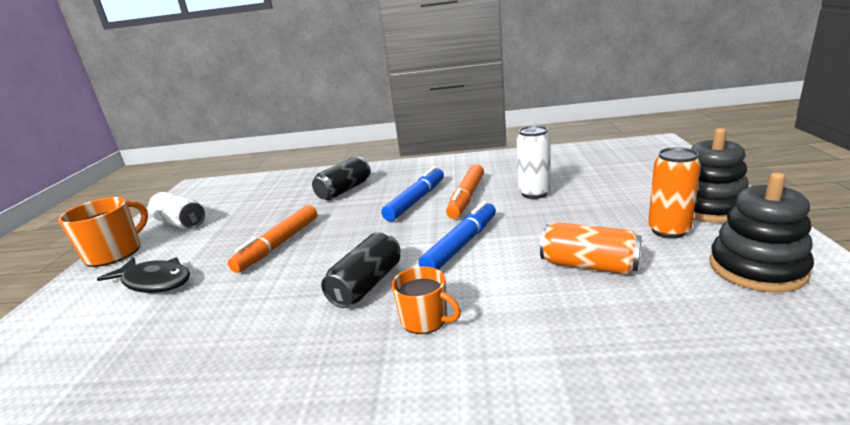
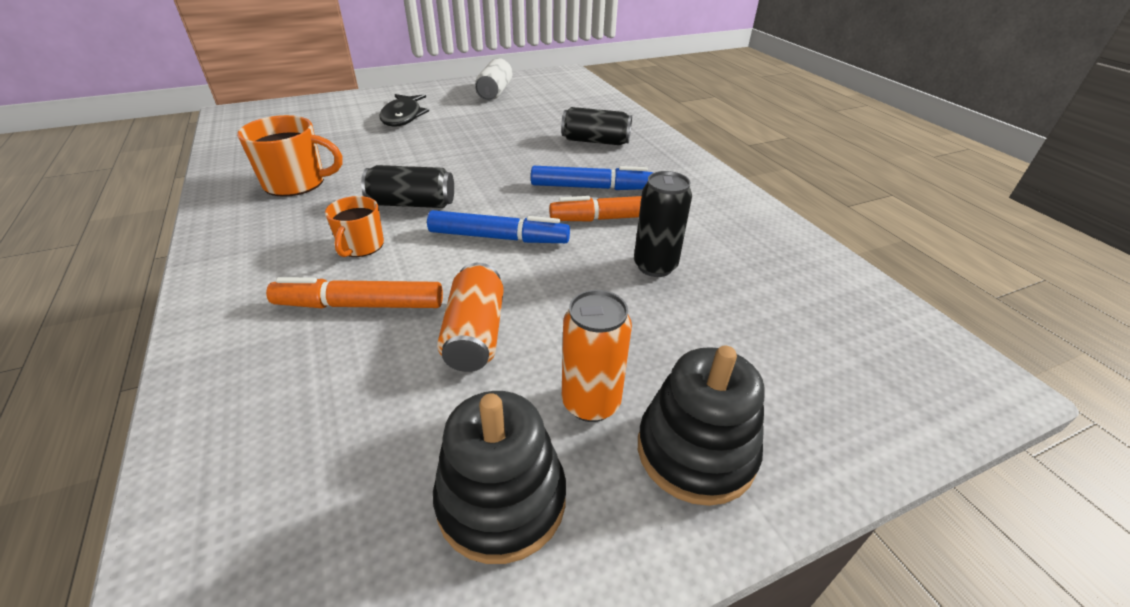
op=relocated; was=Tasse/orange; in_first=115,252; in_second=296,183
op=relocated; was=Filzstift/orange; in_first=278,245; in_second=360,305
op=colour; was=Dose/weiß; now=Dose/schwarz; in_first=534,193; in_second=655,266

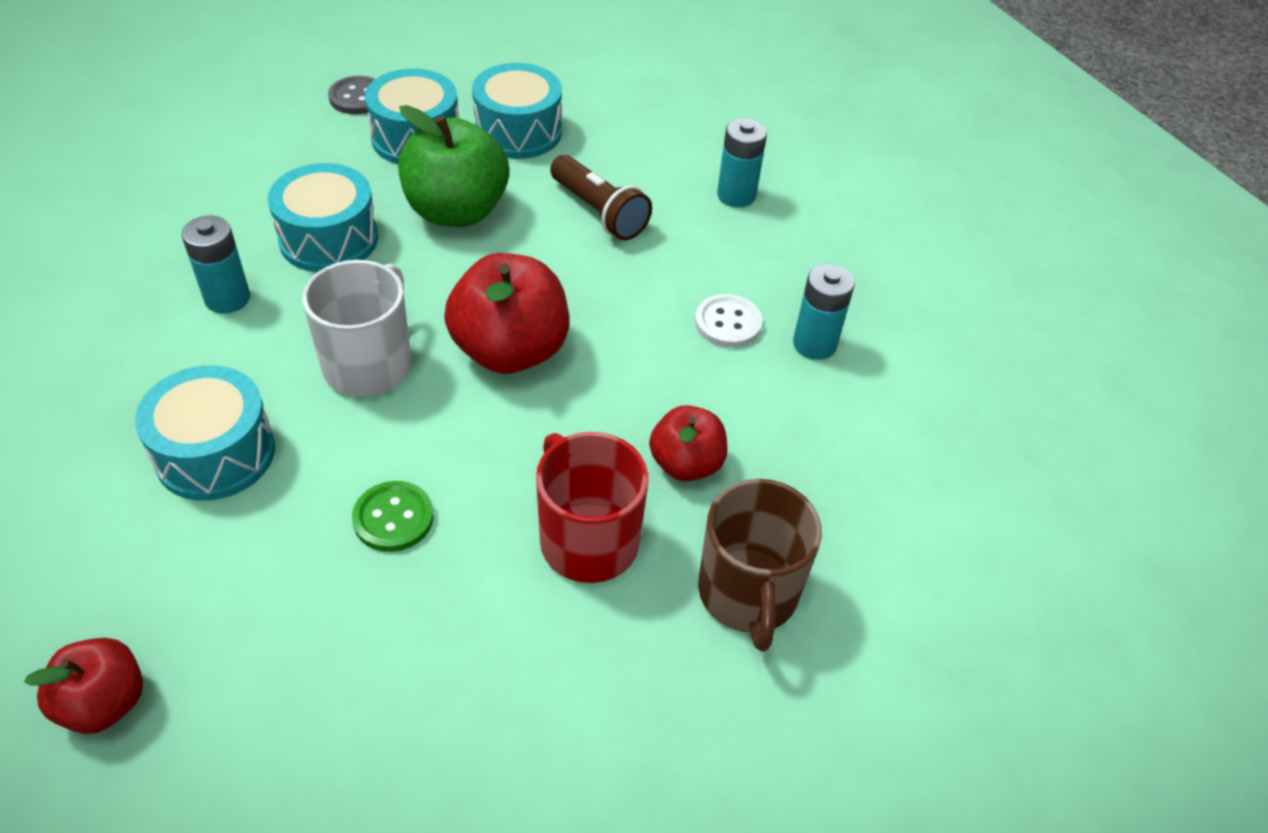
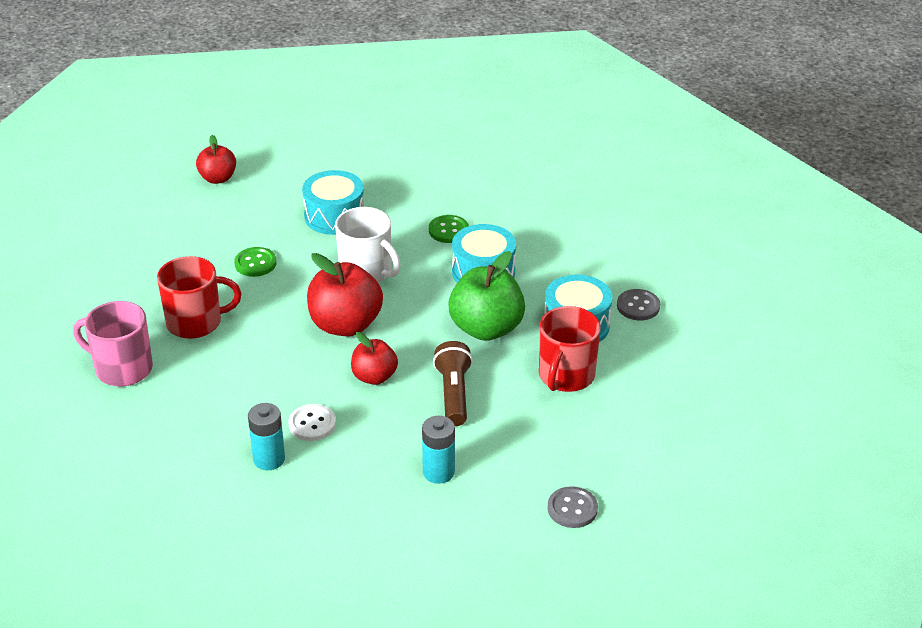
op=appeared; now=Knopf/grau; in_second=572,509
op=relocated; was=Apfel/rot; in_first=686,464; in_second=374,377
op=exchanged; was=Batterie/türkis; now=Knopf/grün; in_first=227,298; in_second=448,230
op=exchanged; was=Trommel/türkis; now=Tasse/rot; in_first=518,132; in_second=565,376
op=colour; was=Tasse/braun; now=Tasse/rosa; in_first=748,594; in_second=122,368
op=spun; was=Taschenlampe/braun; in_first=599,212; in_second=454,394; clockwise=105

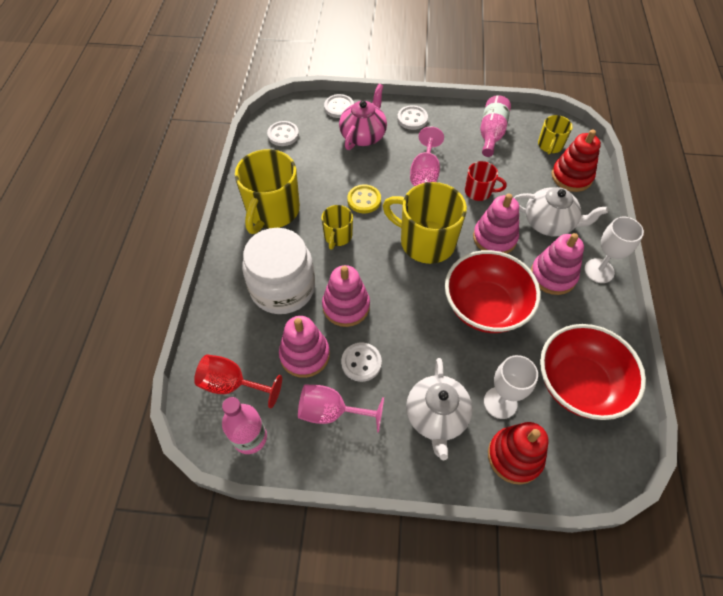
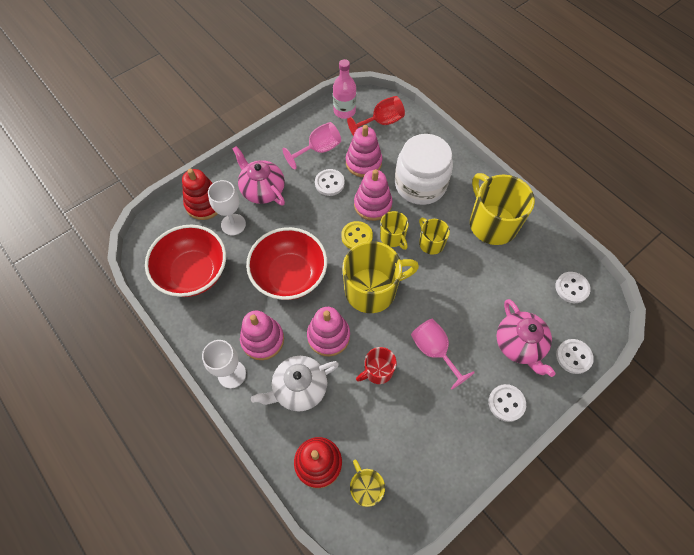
op=missing; was=Flasche/rosa; in_first=491,133
op=appeared; now=Tasse/gelb; in_second=393,237
op=relocated; was=Knopf/gelb; in_first=364,200; in_second=357,236
op=colour; was=Teekanne/weiß; now=Teekanne/rosa; in_first=436,417; in_second=262,190

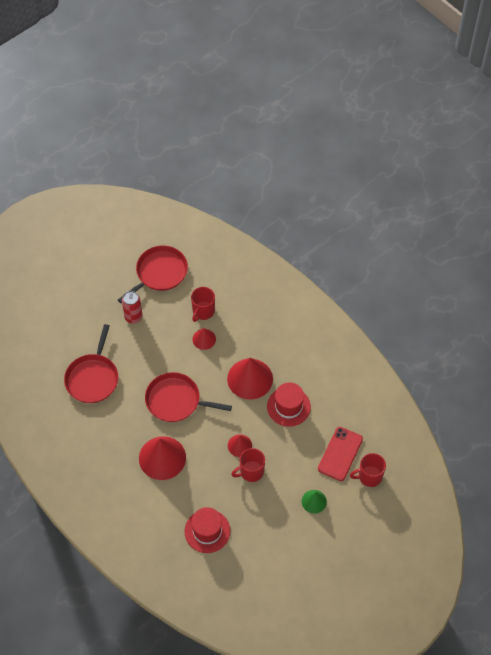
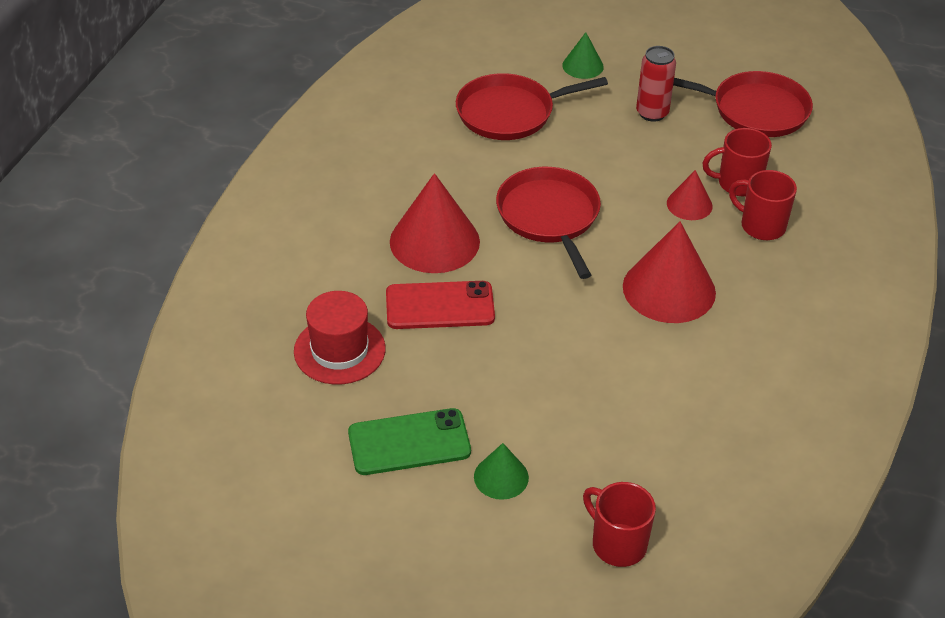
op=missing; was=Kegel/rot; in_first=239,445
op=missing; was=Hut/rot; in_first=288,406
op=appeared; now=Handy/grün; in_second=409,442
op=appeared; now=Kegel/grün; in_second=583,66
op=relocated; was=Tasse/rot; in_first=251,471; in_second=761,226
op=relocated; was=Handy/rot; in_first=340,454; in_second=440,306

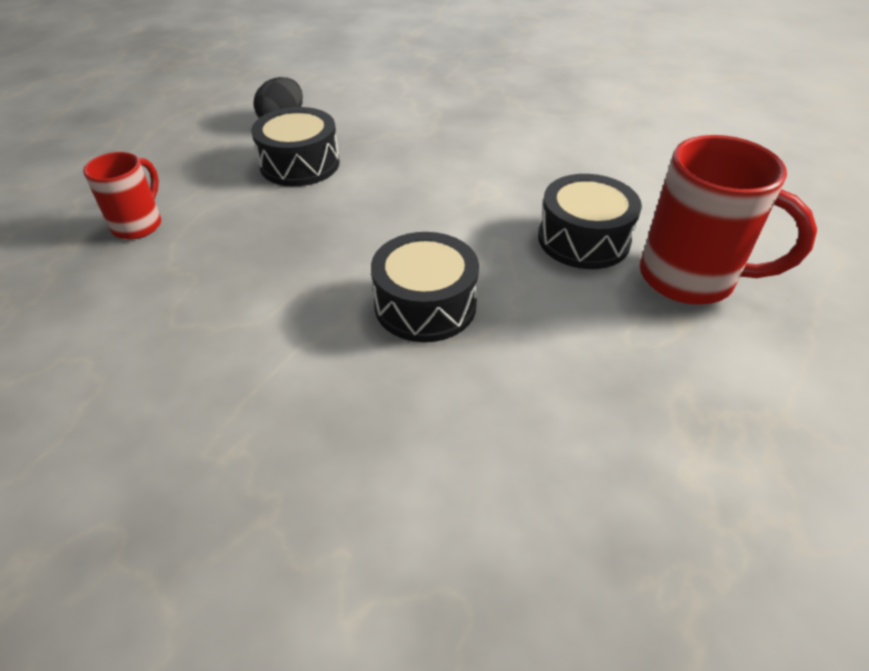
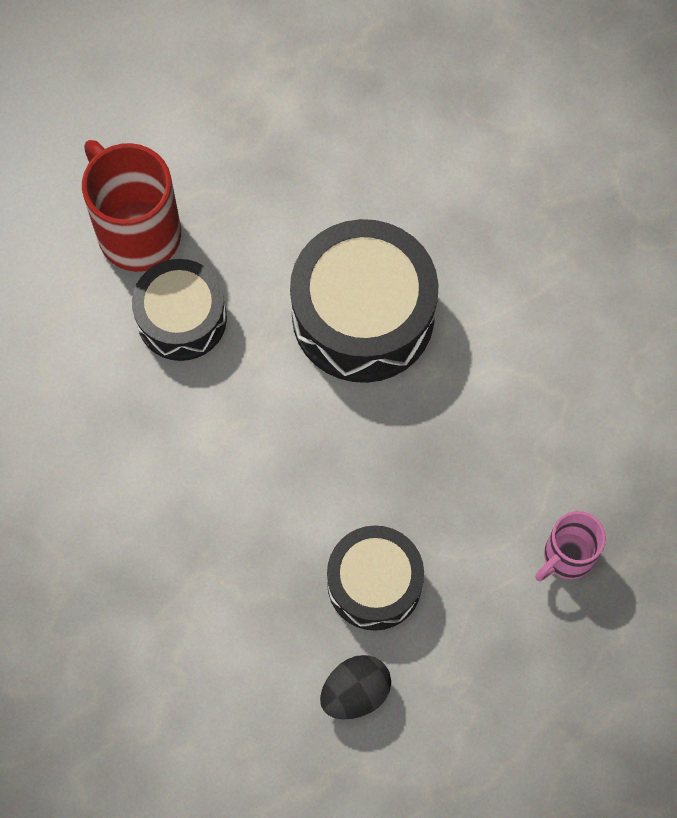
op=colour; was=Tasse/rot; now=Tasse/rosa; in_first=139,224; in_second=566,557
op=size; was=Trommel/schwarz; in_first=425,305; in_second=363,315; ratio=1.59

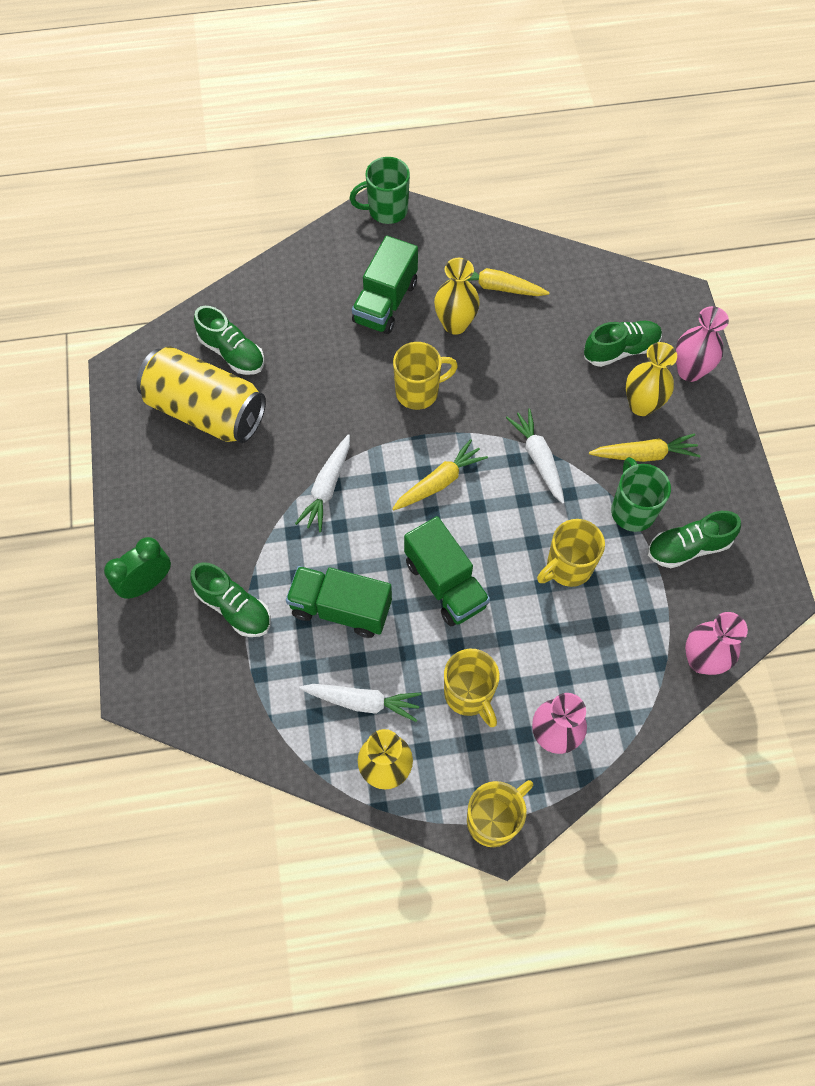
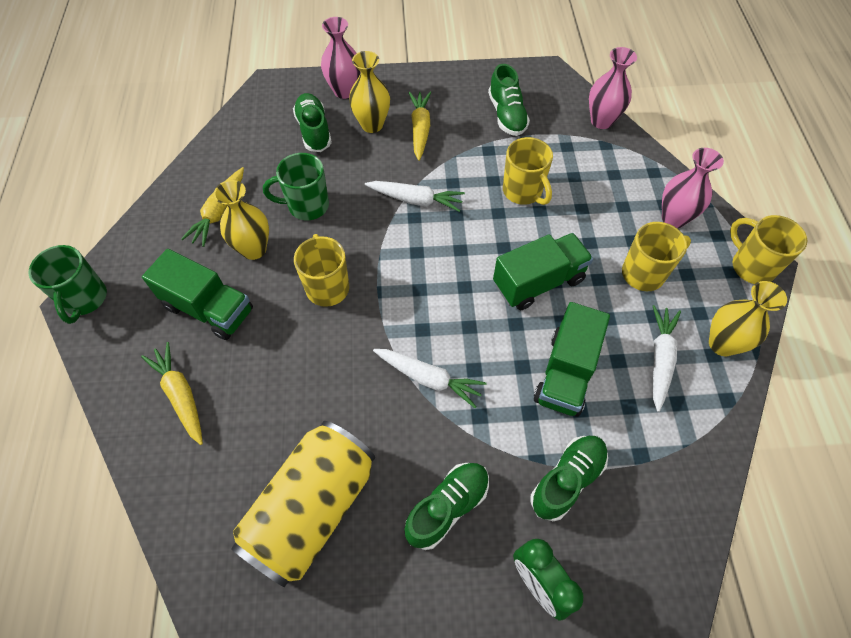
op=relocated; was=Schuh/grün; in_first=232,353; in_second=447,507
op=relocated; was=Karotte/gelb; in_first=439,482; in_second=180,395
op=relocated; was=Tasse/grün; in_first=632,510; in_second=307,206
op=spun; was=Karotte/weiß; in_first=538,459; in_second=416,200; clockwise=-150

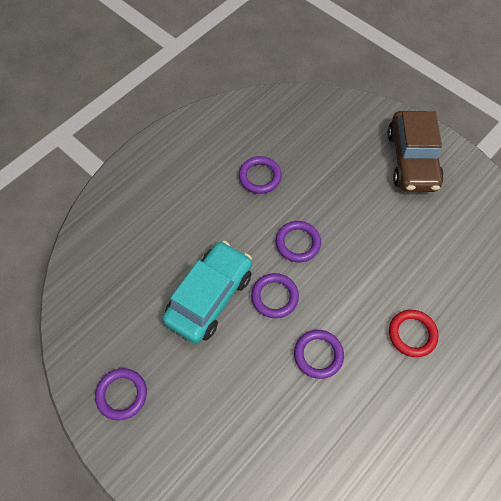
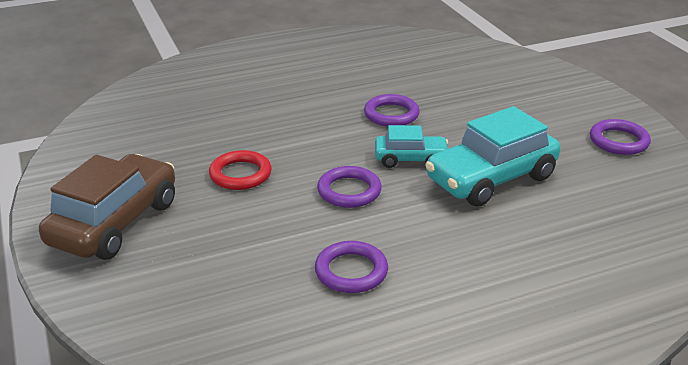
op=relocated; was=Ring/rot; in_first=412,334; in_second=240,174
op=exchanged; was=Ring/lila; now=Auto/türkis; in_first=274,297; in_second=410,159

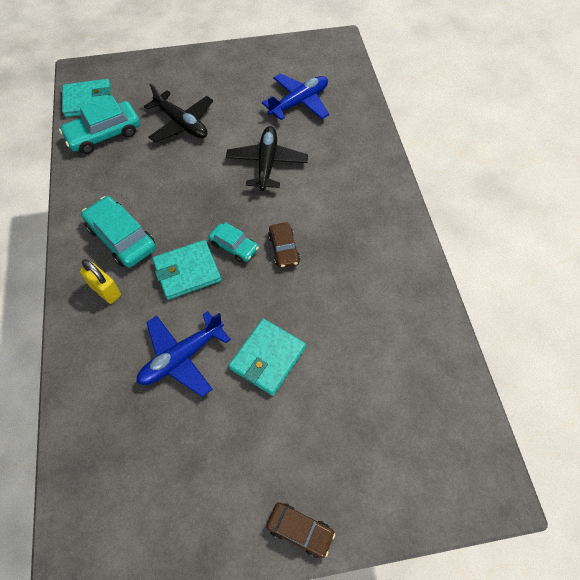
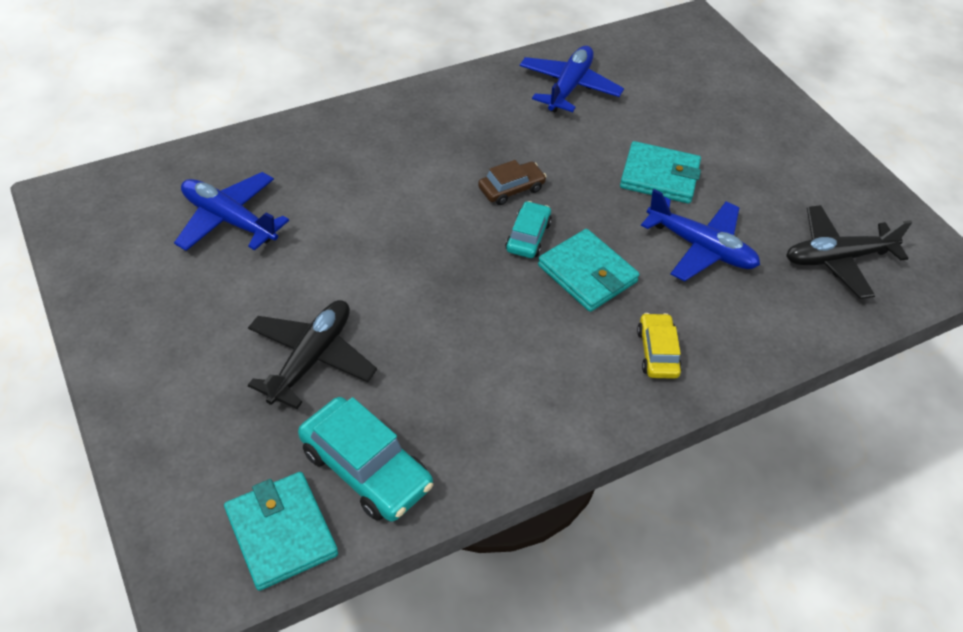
op=missing; was=Auto/türkis; in_first=121,238
op=missing; was=Auto/braun; in_first=300,530
op=appeared; now=Flugzeug/blau; in_second=569,87
op=relocated; was=Flugzeug/schwarz; in_first=267,163; in_second=837,258
op=exchanged; was=Vorhängeschloss/gelb; now=Auto/gelb; in_first=105,290; in_second=657,352

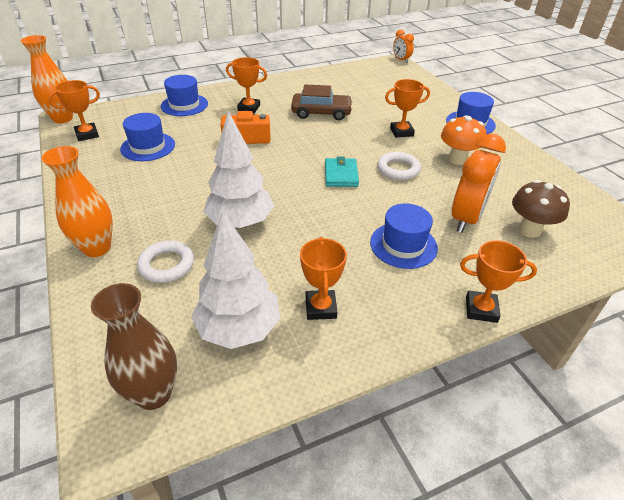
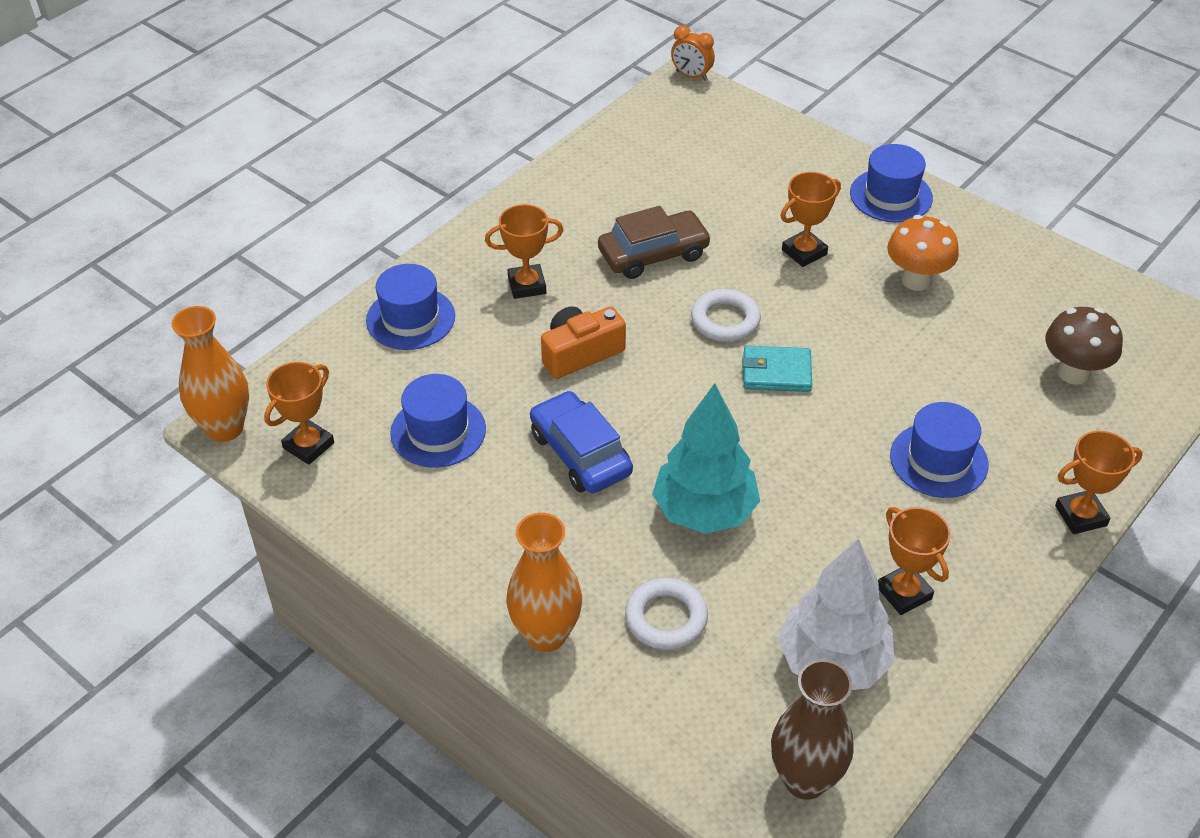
op=missing; was=Wecker/orange; in_first=466,218
op=appeared; now=Auto/blau; in_second=580,453
op=relocated; was=Ring/weiß; in_first=398,169; in_second=725,320
op=colour; was=Baum/weiß; now=Baum/türkis; in_first=240,222; in_second=704,512
op=spun; was=Geldbörse/türkis; in_first=341,175; in_second=776,372; clockwise=-60

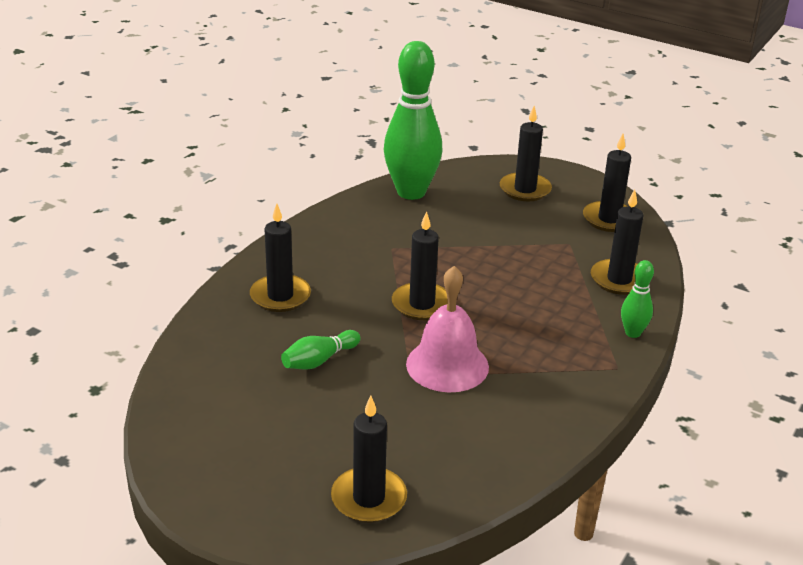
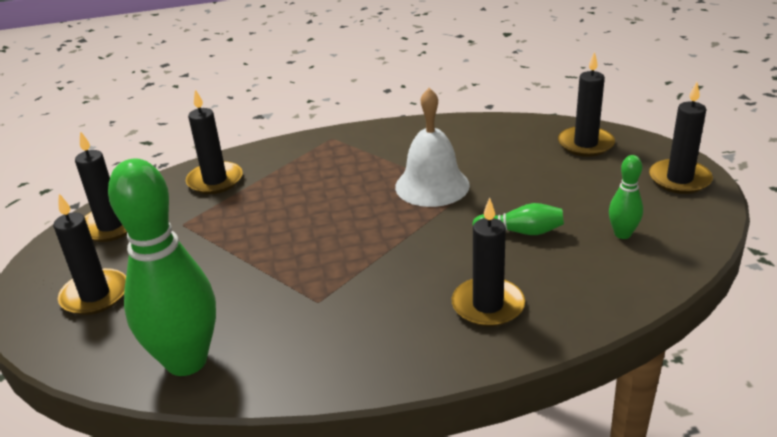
op=relocated; was=Kerze/schwarz; in_first=422,304; in_second=679,179
op=relocated; was=Bowlingkegel/grün; in_first=632,333; in_second=622,234
op=colour; was=Glocke/rosa; now=Glocke/weiß; in_first=447,365; in_second=432,185

